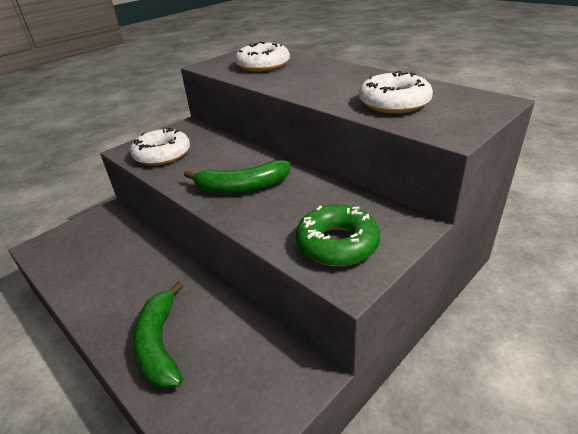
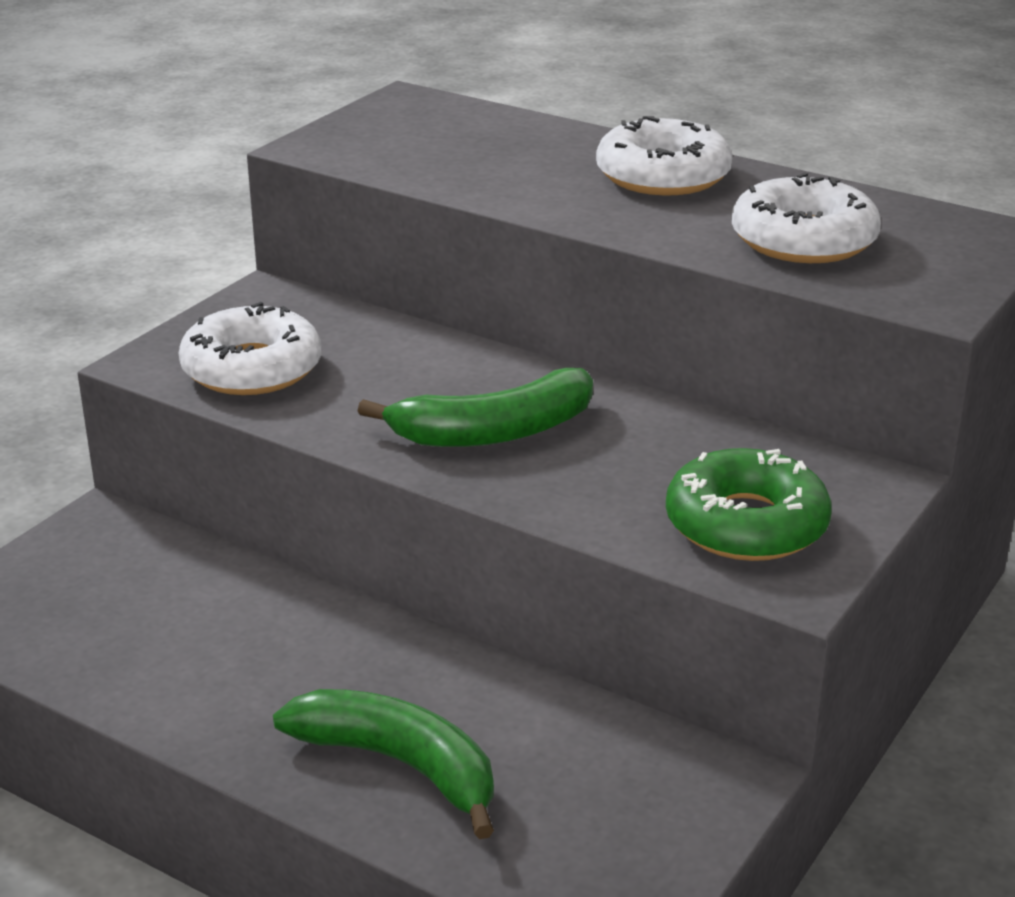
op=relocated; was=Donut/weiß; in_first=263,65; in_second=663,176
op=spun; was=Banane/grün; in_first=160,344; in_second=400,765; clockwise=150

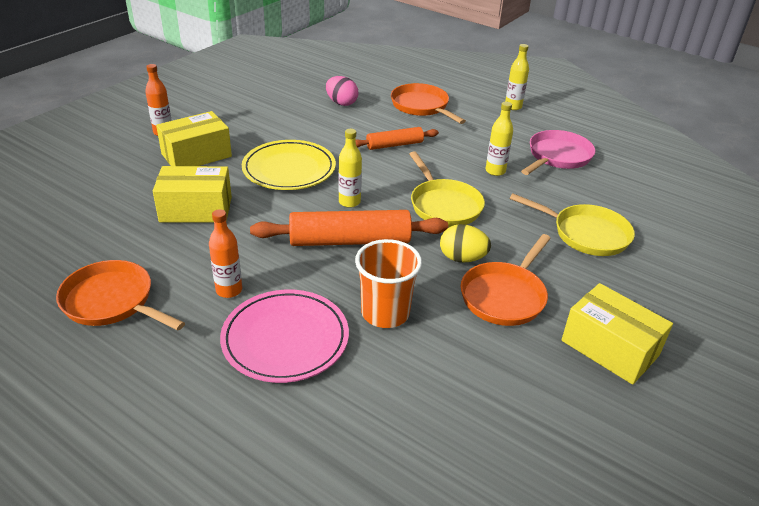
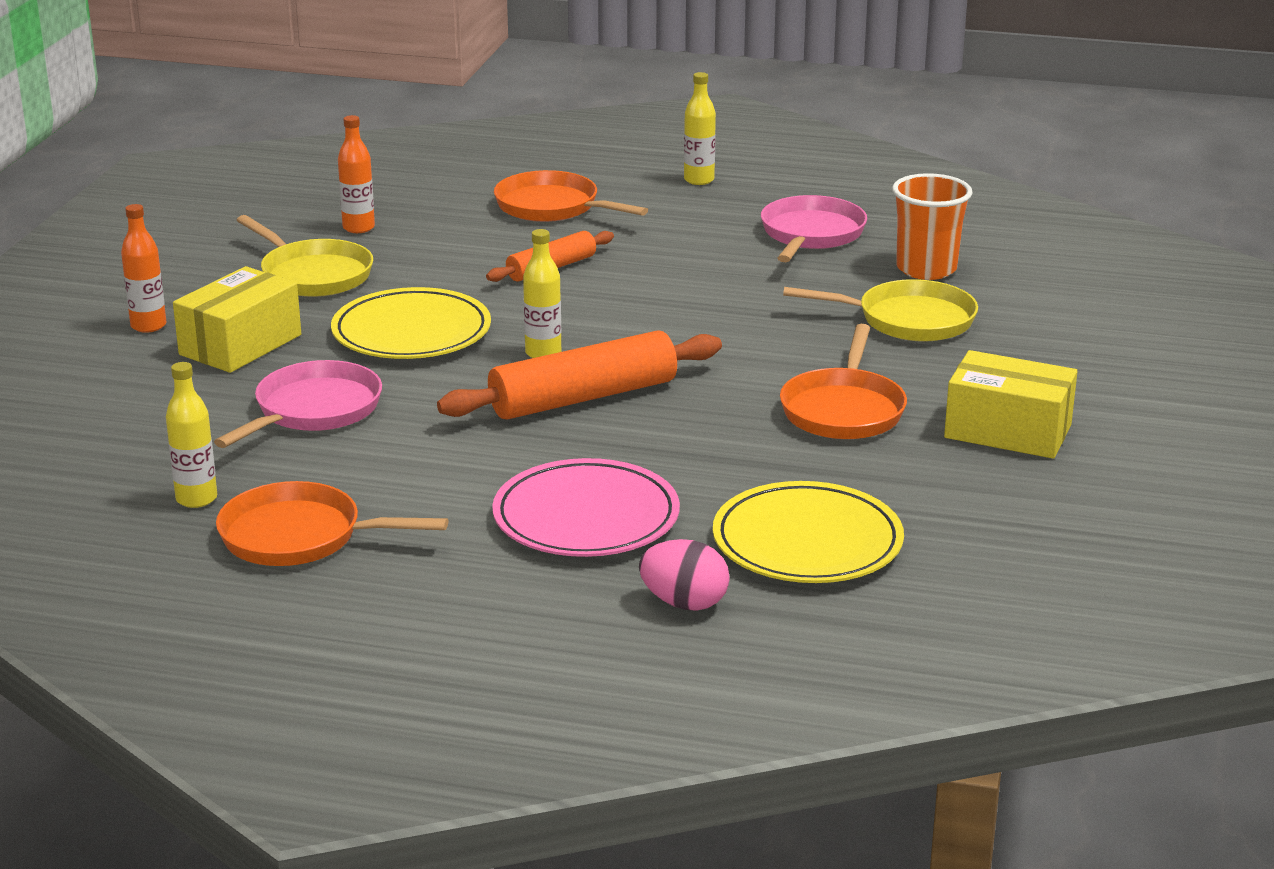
op=missing; was=Ei/gelb; in_first=462,258
op=appeared; now=Teller/gelb; in_second=807,542
op=relocated; was=Flasche/orange; in_first=229,290; in_second=358,228
op=relocated; was=Ei/rosa; in_first=341,103; in_second=684,603
op=relocated; was=Becher/orange; in_first=385,313; in_second=926,269
op=relocated; was=Pfanne/gelb; in_first=443,205; in_second=312,274
op=relocated; was=Flasche/gelb; in_first=495,171; in_second=196,499
op=exchanged; was=Schachtel/gelb; now=Pfanne/rosa; in_first=196,209; in_second=313,411

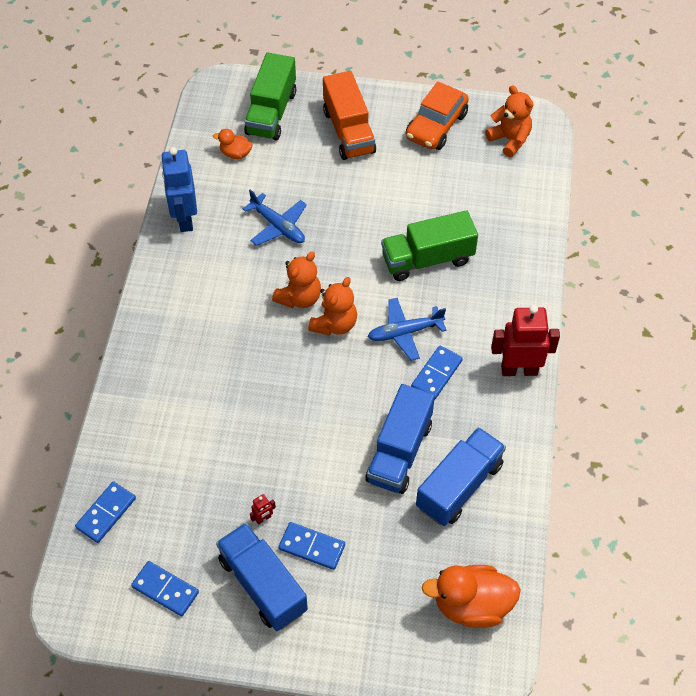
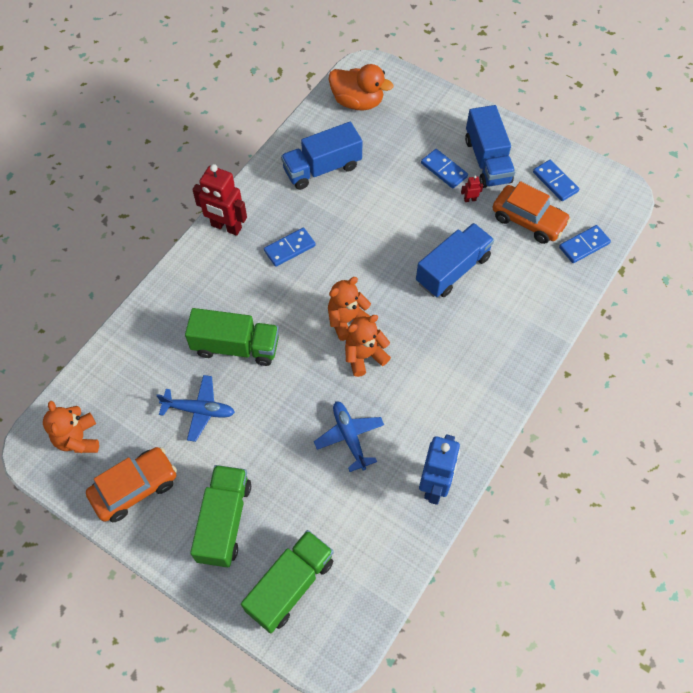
op=missing; was=Ente/orange; in_first=235,153
op=appeared; now=Auto/orange; in_second=528,220
op=relocated; was=Lastwagen/blau; in_first=399,452; in_second=452,270
op=relocated; was=Flugzeug/blau; in_first=404,332; in_second=199,410
op=colour; was=Lastwagen/orange; now=Lastwagen/grün; in_first=348,131; in_second=224,521

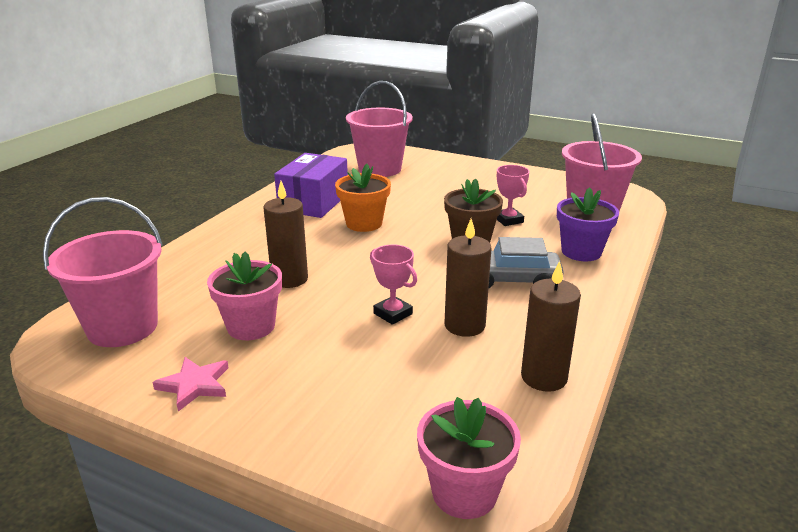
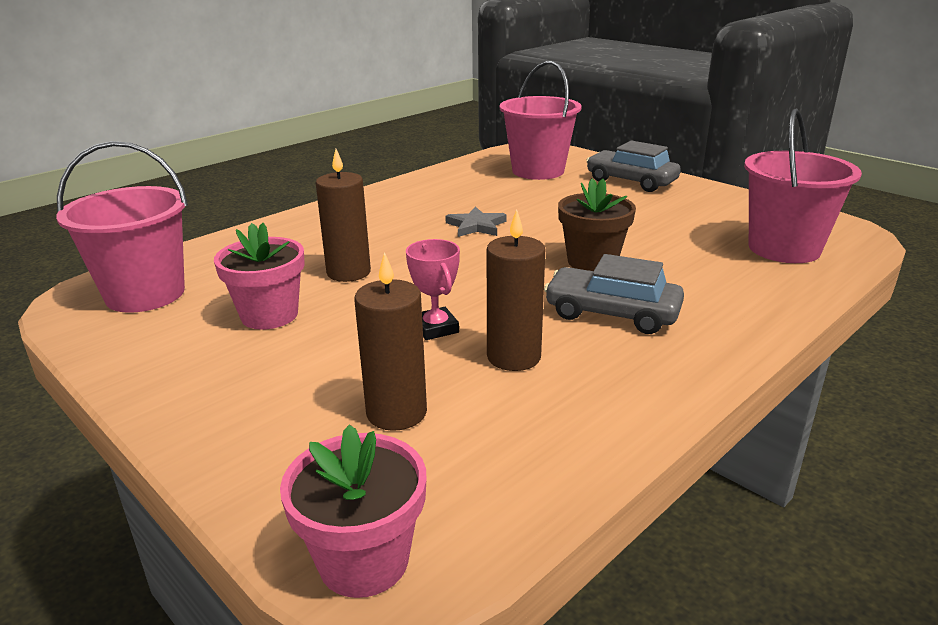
op=missing; was=Stern/rosa; in_first=194,385
op=missing; was=Schachtel/lila; in_first=313,202
op=missing; was=Pokal/rosa; in_first=508,220
op=missing; was=Blumentopf/lila; in_first=581,252
op=appeared; now=Auto/grau; in_second=631,181
op=relocated; was=Kerze/braun; in_first=544,377; in_second=396,412
op=exchanged; was=Blumentopf/orange; now=Stern/grau; in_first=364,223; in_second=476,226

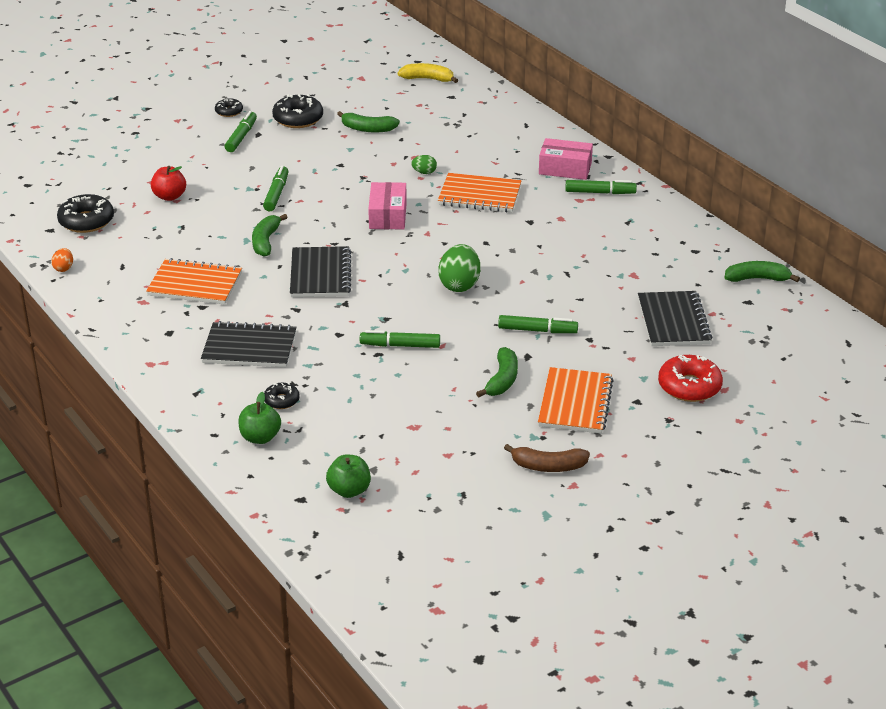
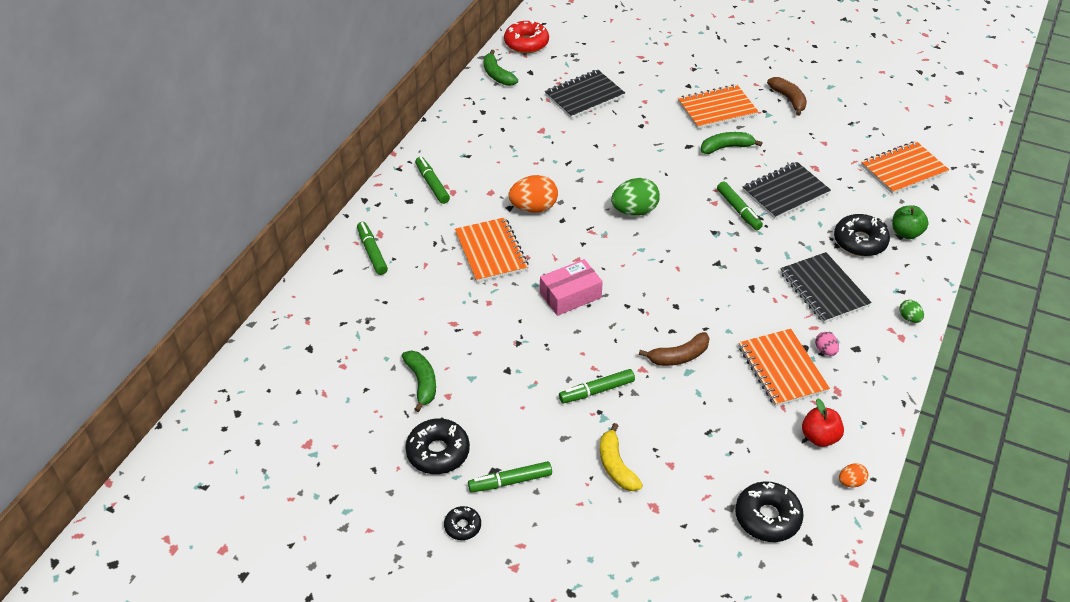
op=missing; was=Schachtel/rosa; in_first=565,168
op=appeared; now=Ei/orange; in_second=533,208
op=appeared; now=Ei/rosa; in_second=825,351
op=relocated; was=Apfel/rot; in_first=169,196; in_second=819,437
op=relocated; was=Notizbuch/schwarz; in_first=320,274; in_second=785,192
op=relocated; was=Banane/gelb; in_first=427,79; in_second=616,466
op=relocated; was=Ei/grün; in_first=424,172; in_second=909,318
op=relocated; was=Filzstift/grün; in_first=537,330; in_second=372,252
op=relocated; was=Donut/rot; in_first=689,386; in_second=526,43
op=exchanged; was=Apfel/grün; now=Notizbuch/orange; in_first=349,490; in_second=903,169
op=colour; was=Banane/grün; now=Banane/braun; in_first=266,241; in_second=679,356
op=size; was=Donut/schwarz; in_first=281,400; in_second=860,241; ratio=1.79

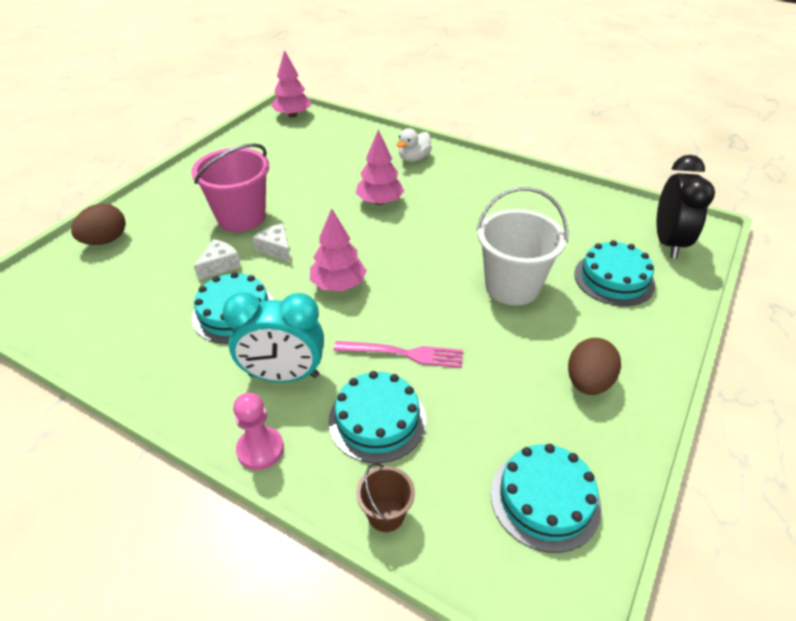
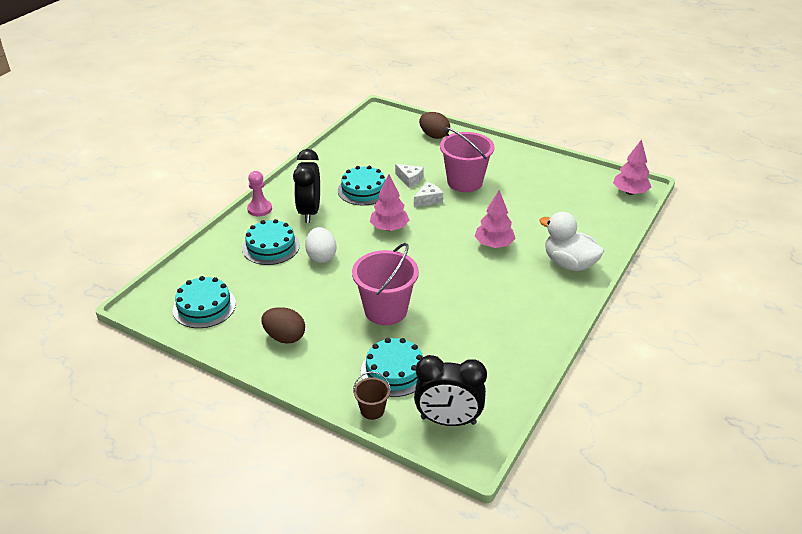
op=relocated; was=Eimer/braun; in_first=386,514; in_second=372,410
op=exchanged; was=Gabel/rosa; now=Ei/weiß; in_first=404,354; in_second=321,257
op=colour; was=Wecker/türkis; now=Wecker/schwarz; in_first=283,375; in_second=309,212
op=colour; was=Eimer/weiß; now=Eimer/rosa; in_first=512,286; in_second=386,310
op=size; was=Ente/weiß; in_first=414,158; in_second=569,263; ratio=1.62

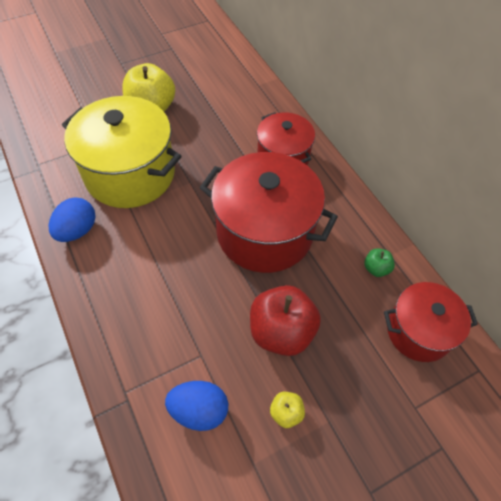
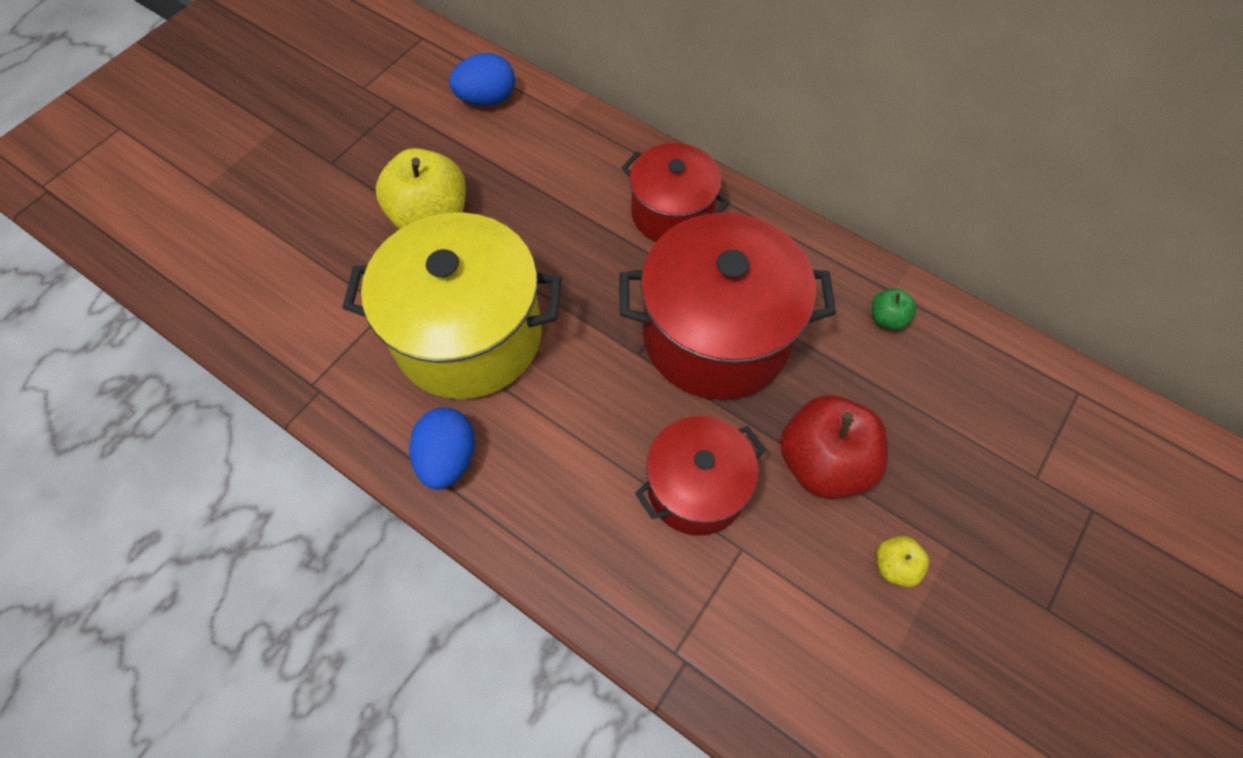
op=relocated; was=Ei/blau; in_first=199,410; in_second=487,99
op=relocated; was=Kochtopf/rot; in_first=418,331; in_second=696,488

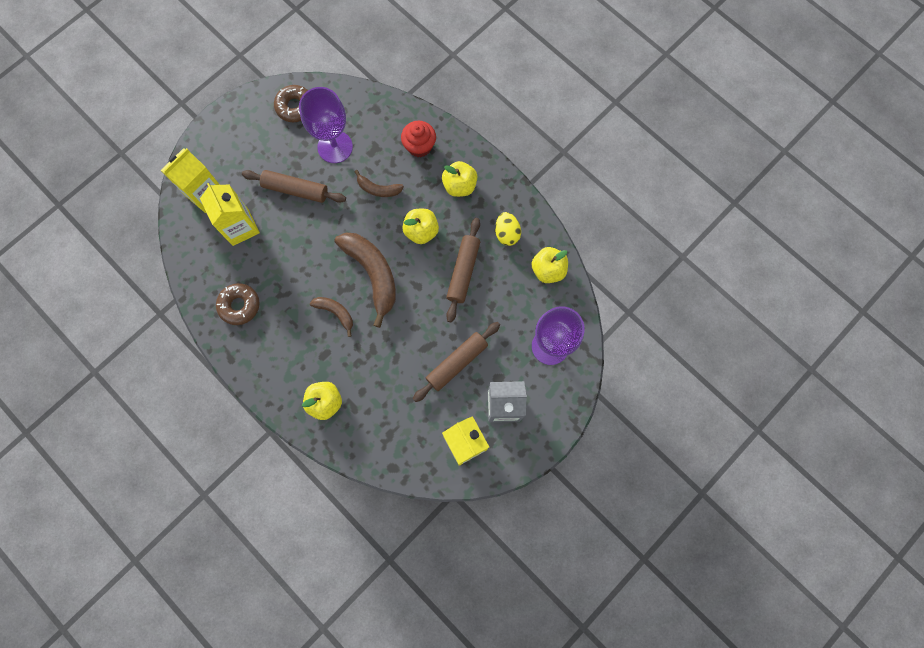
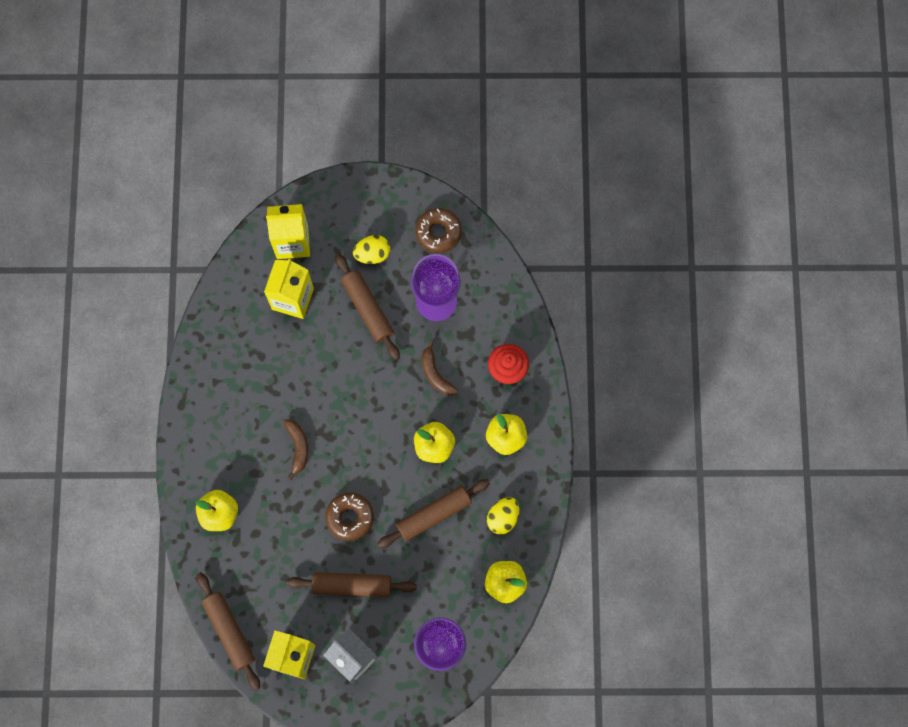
op=missing; was=Banane/braun; in_first=373,274
op=appeared; now=Nudelholz/braun; in_second=229,631
op=appeared; now=Ei/gelb; in_second=372,254
op=relocated; was=Donut/braun; in_first=239,305; in_second=350,517

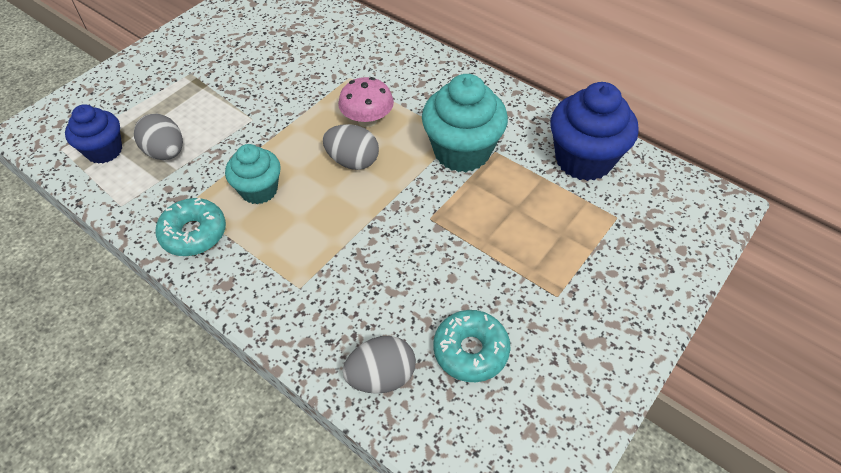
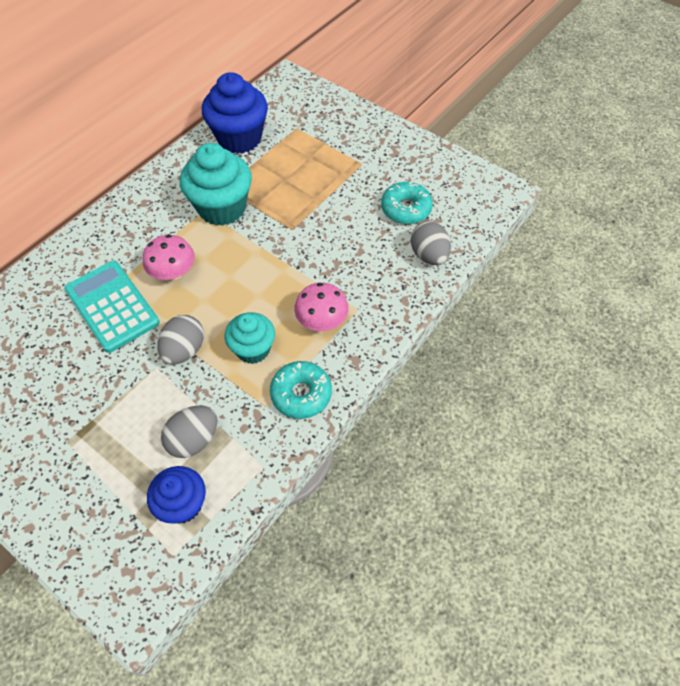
op=appeared; now=Taschenrechner/türkis; in_second=112,306
op=appeared; now=Pilz/rosa; in_second=322,321
op=relocated; was=Ei/grau; in_first=353,161; in_second=184,350

